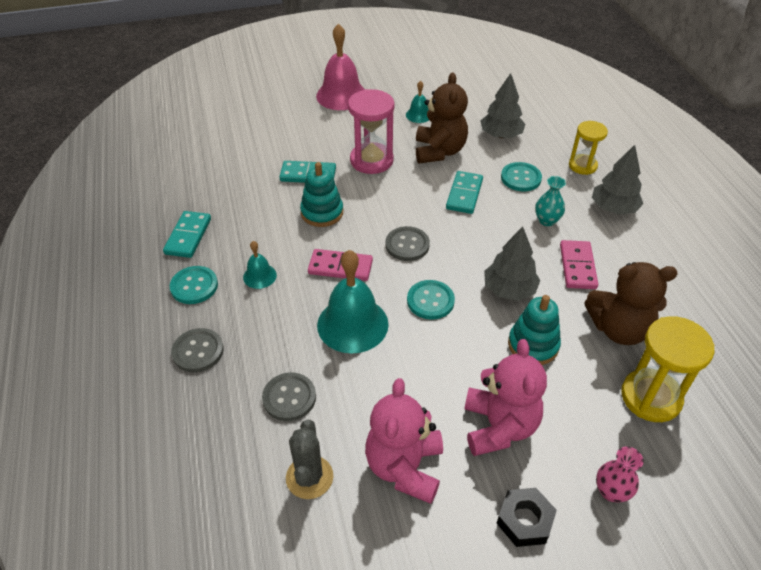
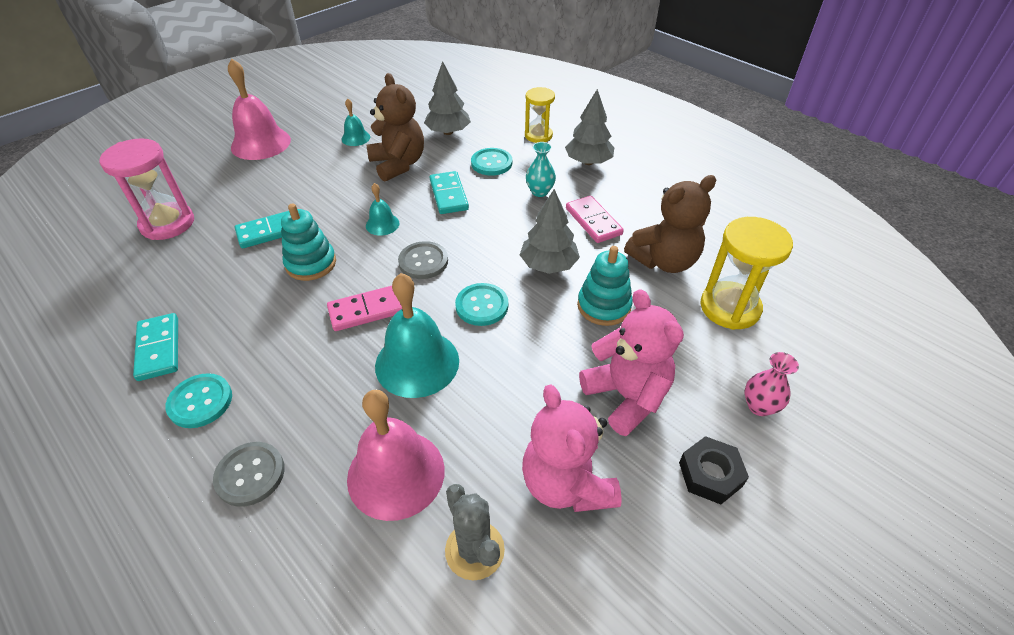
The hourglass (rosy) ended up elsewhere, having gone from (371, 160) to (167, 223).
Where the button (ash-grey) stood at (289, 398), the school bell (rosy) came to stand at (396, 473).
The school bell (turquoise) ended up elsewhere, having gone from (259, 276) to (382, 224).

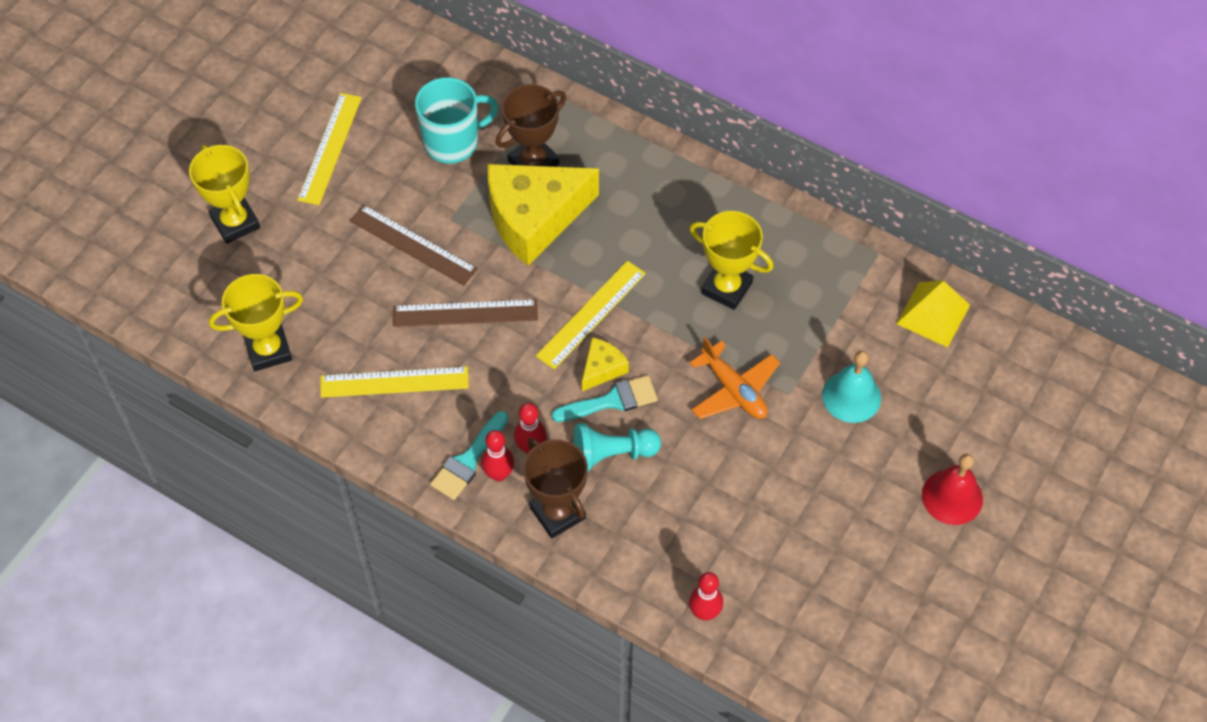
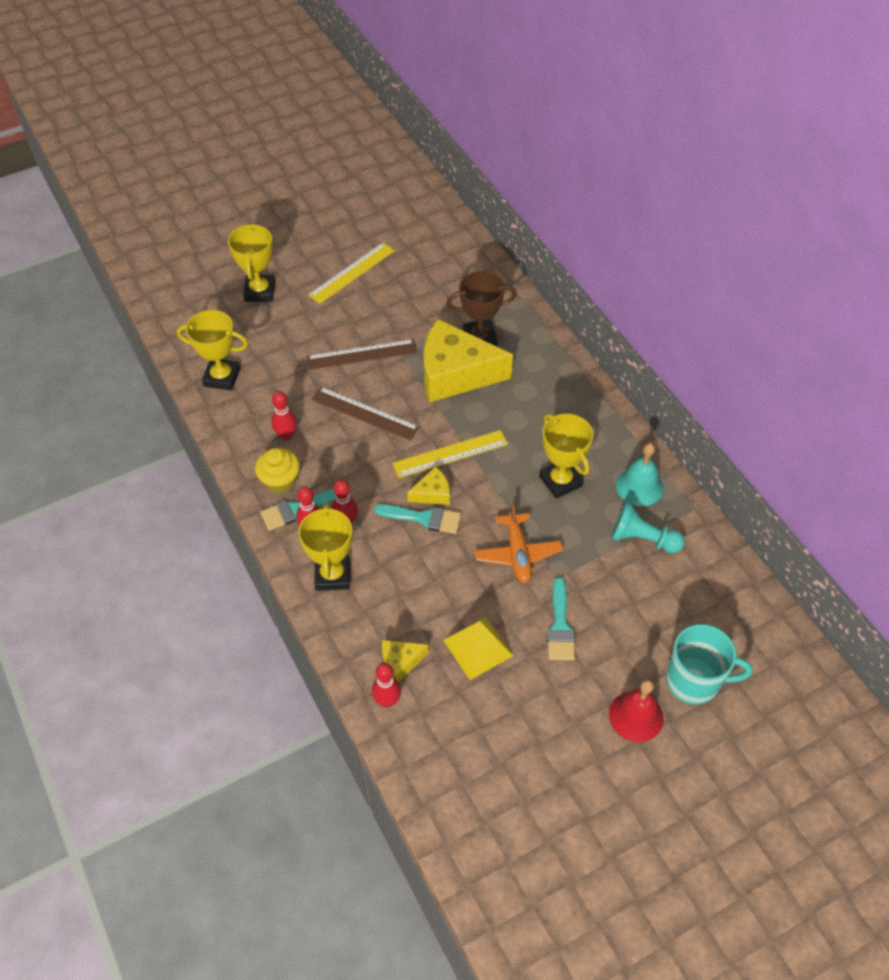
The second view gained the cupcake (yellow) at (280, 481).
Where the straightedge (yellow) stood at (394, 382), the skittle (crimson) came to stand at (286, 435).
What was the trophy (russet) at (558, 513) turned into the trophy (yellow) at (332, 575).
The straightedge (russet) at (413, 245) ended up facing another way, 75 degrees counterclockwise from before.
The second view gained the piece of cheese (yellow) at (400, 662).
The pyramid (yellow) ended up elsewhere, having gone from (933, 314) to (478, 648).
The second view gained the brush (turquoise) at (560, 626).
The game pawn (turquoise) ended up elsewhere, having gone from (612, 454) to (642, 539).
The school bell (turquoise) ended up elsewhere, having gone from (851, 396) to (639, 486).
The tea mug (turquoise) ended up elsewhere, having gone from (453, 142) to (694, 681).

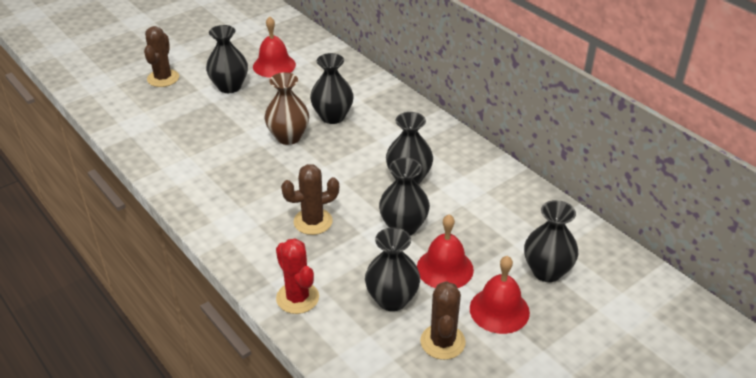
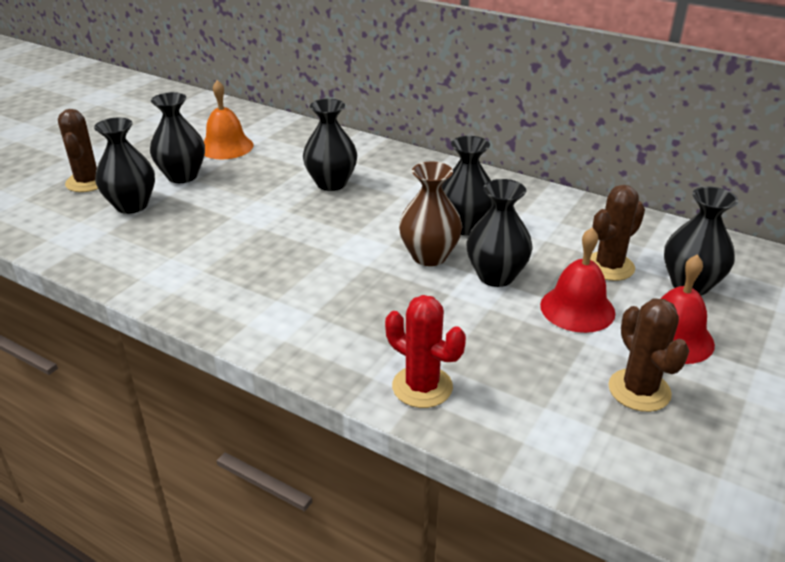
The flower vase (ebony) ended up elsewhere, having gone from (392, 299) to (131, 205).
What was the school bell (crimson) at (274, 65) turned into the school bell (orange-coloured) at (226, 147).
The flower vase (russet) ended up elsewhere, having gone from (288, 137) to (429, 256).
The saguaro cactus (russet) ended up elsewhere, having gone from (313, 221) to (609, 266).

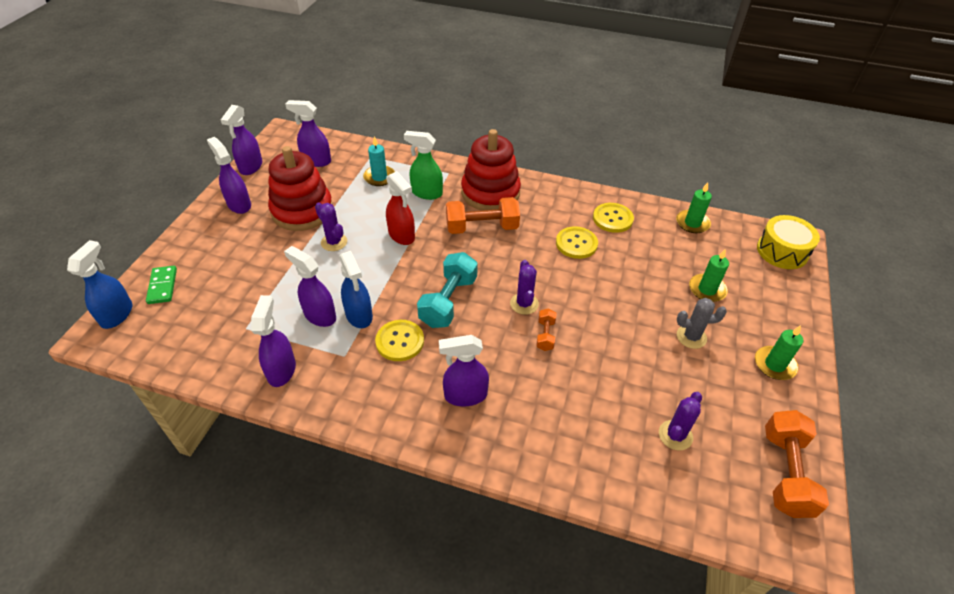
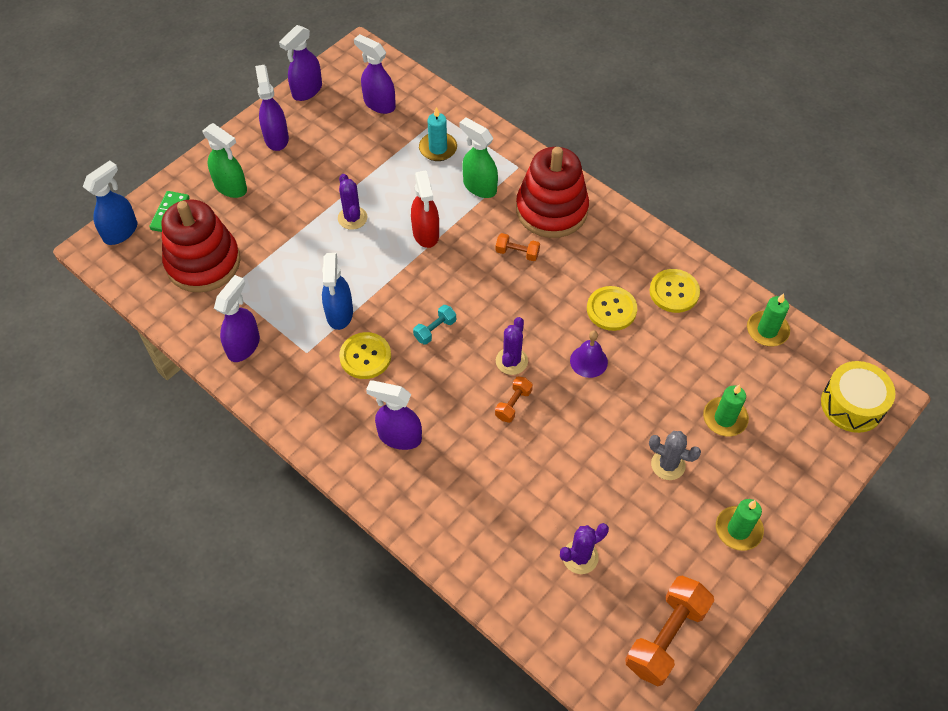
The stacking rings (crimson) ended up elsewhere, having gone from (302, 211) to (203, 262).
The second view gained the spray bottle (green) at (231, 187).
The size of the dumbbell (turquoise) at (448, 301) changed by a factor of 0.50.
The size of the dumbbell (orange-coloured) at (482, 228) changed by a factor of 0.50.
The second view gained the school bell (violet) at (588, 361).
The second view lost the spray bottle (violet) at (319, 315).

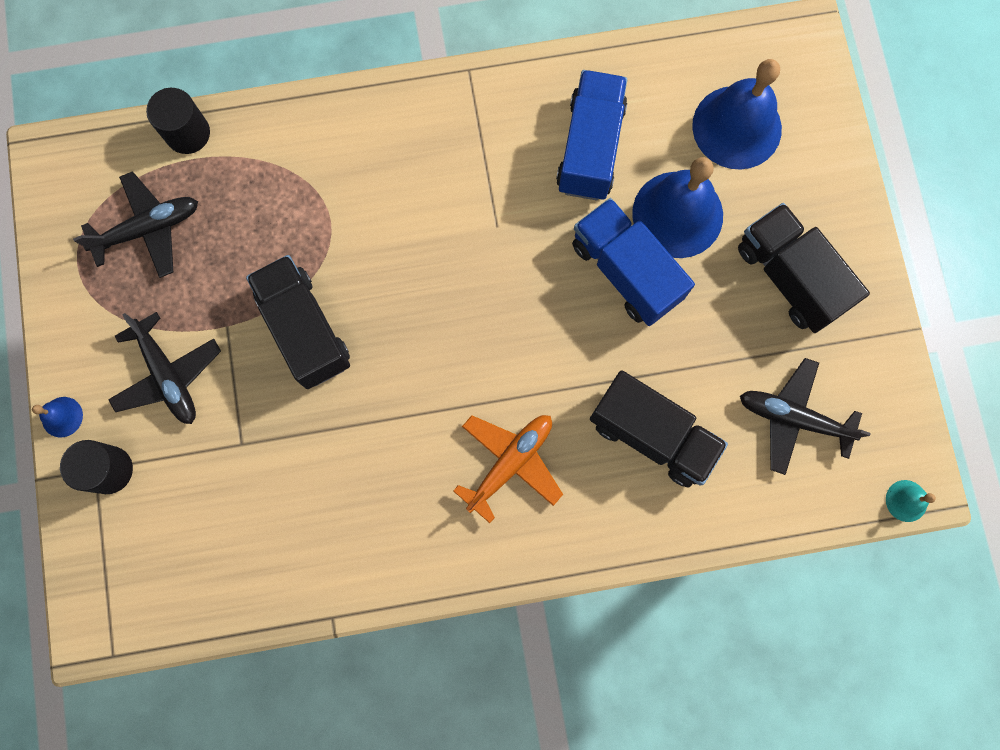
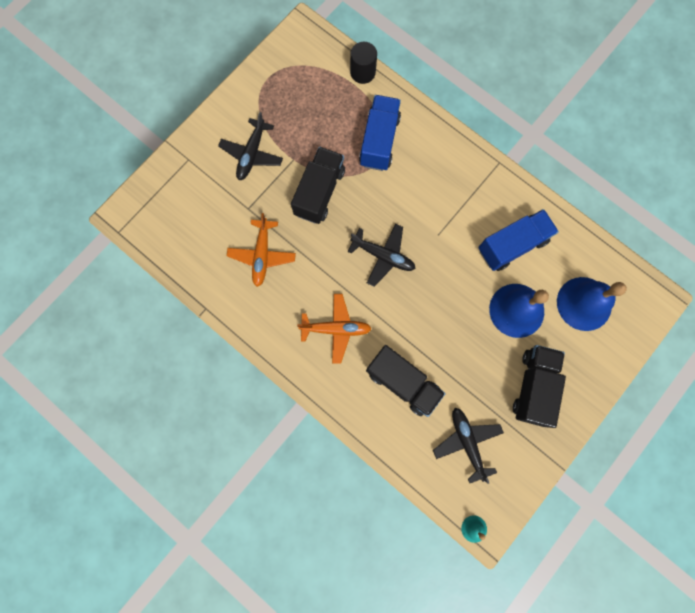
The second view gained the aeroplane (orange-coloured) at (262, 255).
The aeroplane (ebony) ended up elsewhere, having gone from (148, 229) to (383, 256).
The truck (royal blue) ended up elsewhere, having gone from (626, 271) to (379, 141).
The truck (ebony) at (652, 434) ended up facing another way, 45 degrees counterclockwise from before.
The second view lost the school bell (royal blue) at (62, 417).
The second view lost the cylinder (ebony) at (109, 470).

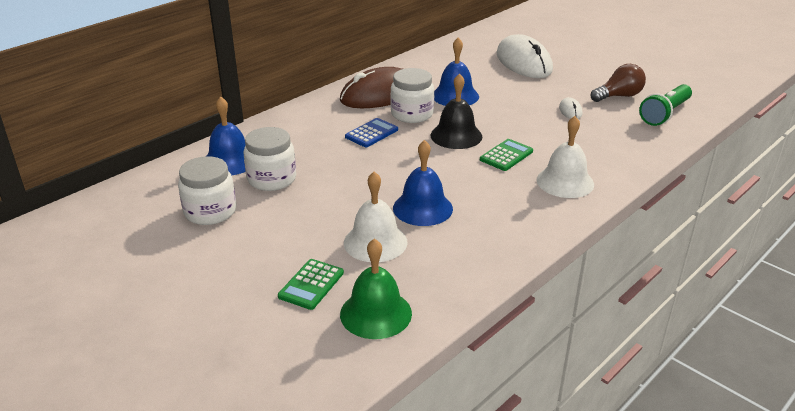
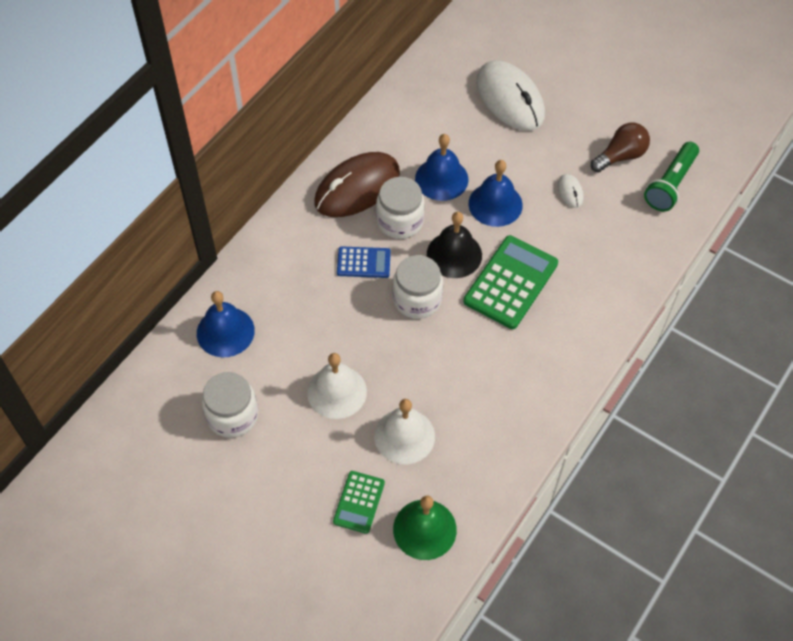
The school bell (white) ended up elsewhere, having gone from (565, 182) to (337, 391).
The adding machine (royal blue) at (371, 133) ended up facing another way, 60 degrees clockwise from before.
The preserve jar (white) ended up elsewhere, having gone from (272, 179) to (417, 299).
The size of the adding machine (green) at (506, 155) changed by a factor of 1.78.
The school bell (royal blue) ended up elsewhere, having gone from (422, 208) to (495, 204).

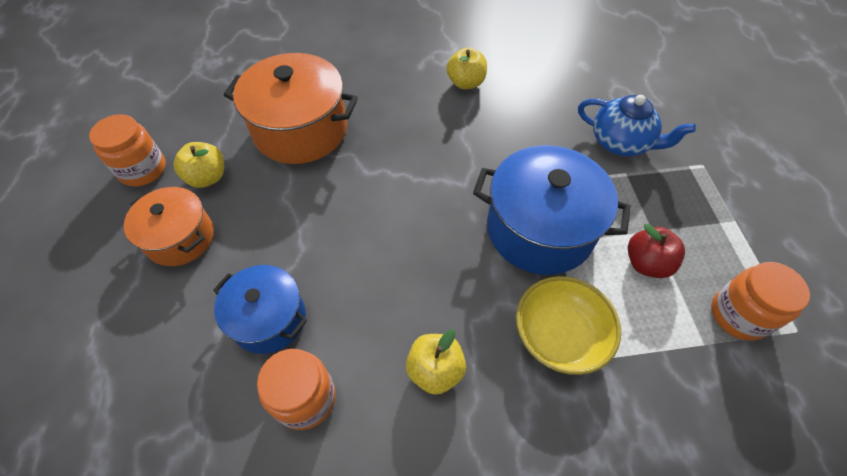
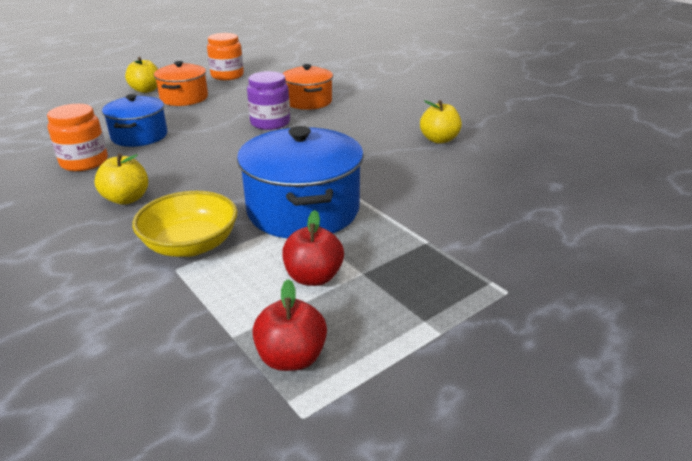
The toy apple (yellow) ended up elsewhere, having gone from (207, 177) to (146, 90).
The second view gained the preserve jar (violet) at (270, 123).
Where the preserve jar (orange-coloured) stood at (738, 315), the toy apple (crimson) came to stand at (291, 357).
The size of the pot (orange-coloured) at (300, 130) changed by a factor of 0.62.
The second view lost the teapot (royal blue) at (621, 143).

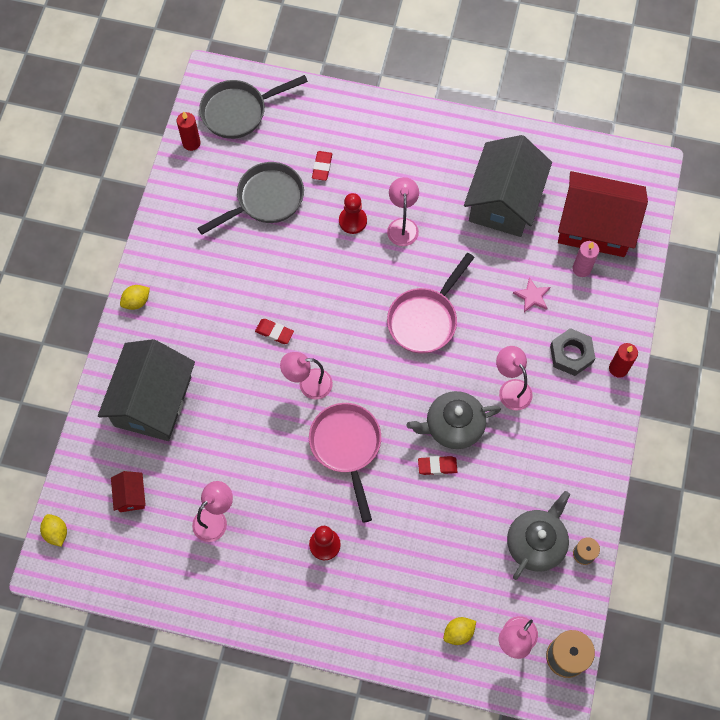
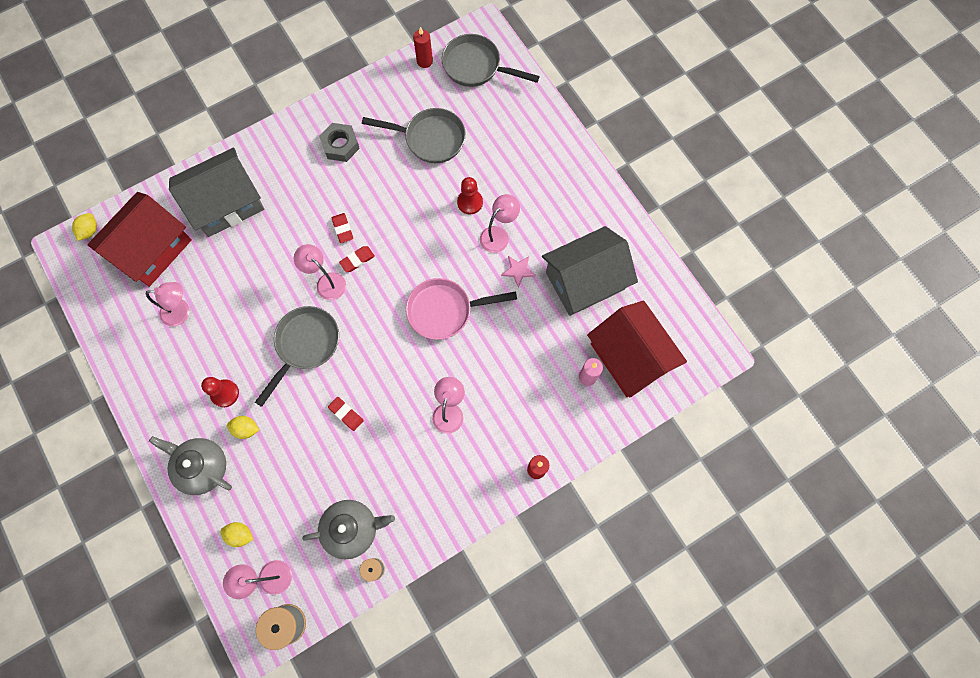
The size of the toy house (crimson) at (131, 495) changed by a factor of 2.38.
The teapot (ash-grey) ended up elsewhere, having gone from (453, 426) to (202, 467).
The citrus fruit (yellow) ended up elsewhere, having gone from (136, 301) to (246, 429).
What was the skillet (rosy) at (346, 447) turned into the skillet (ash-grey) at (305, 345).
The nut (ash-grey) ended up elsewhere, having gone from (571, 354) to (340, 145).
The pencil eraser (crimson) ended up elsewhere, having gone from (322, 167) to (357, 260).
The star shape (rosy) ended up elsewhere, having gone from (532, 296) to (518, 271).

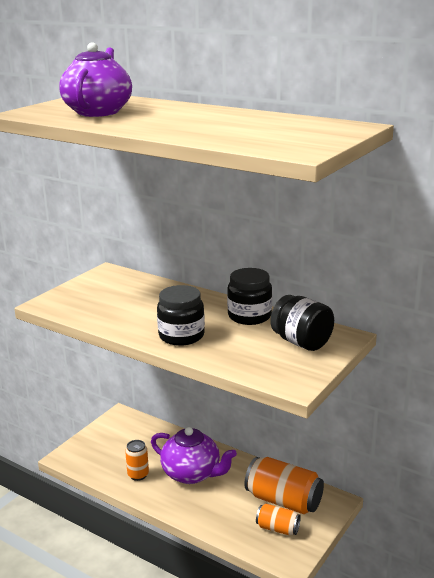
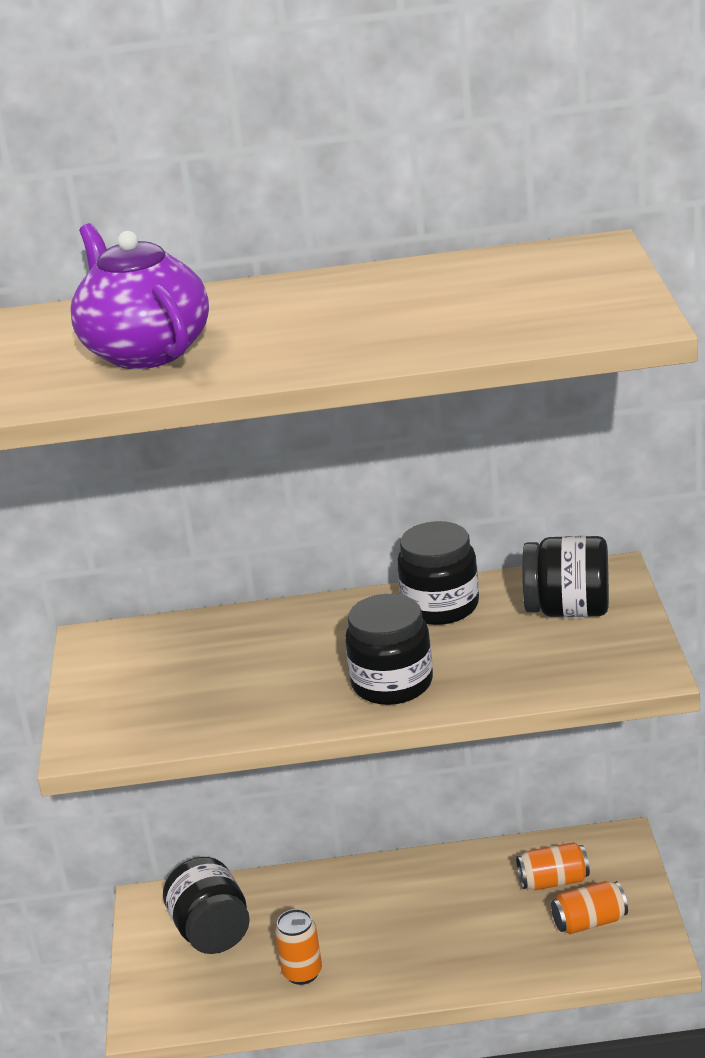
The second view gained the preserve jar (ebony) at (212, 932).
The size of the tin (orange-coloured) at (283, 500) changed by a factor of 0.55.
The second view lost the teapot (violet) at (192, 474).

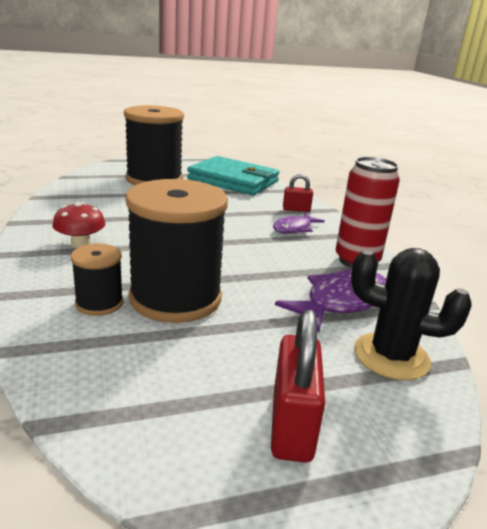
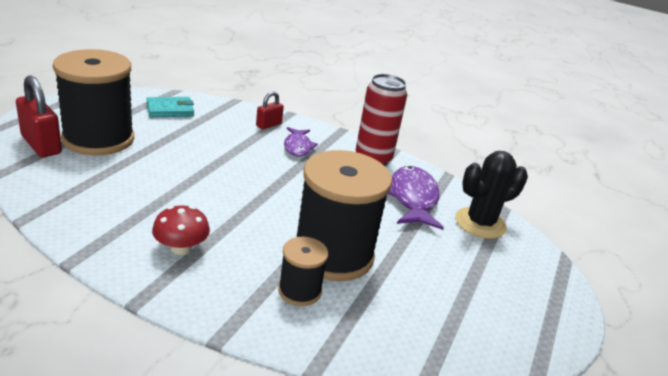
The lock (crimson) ended up elsewhere, having gone from (292, 425) to (41, 145).
The size of the wallet (turquoise) at (233, 180) changed by a factor of 0.51.

